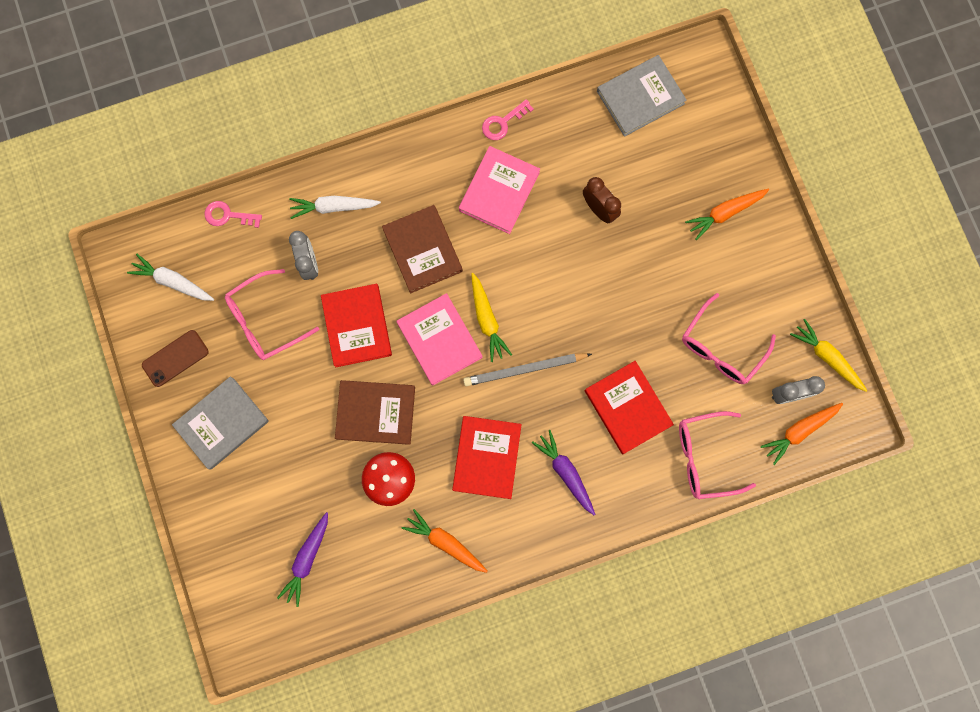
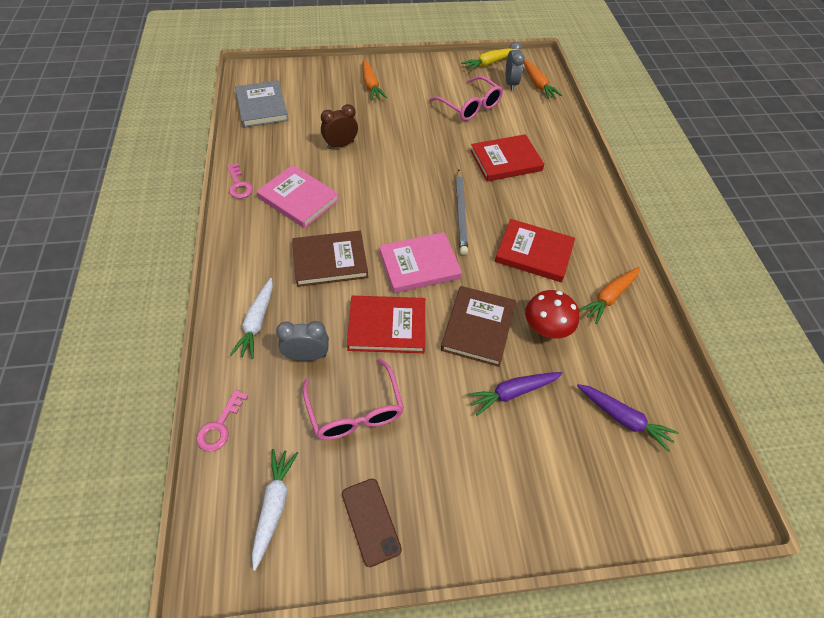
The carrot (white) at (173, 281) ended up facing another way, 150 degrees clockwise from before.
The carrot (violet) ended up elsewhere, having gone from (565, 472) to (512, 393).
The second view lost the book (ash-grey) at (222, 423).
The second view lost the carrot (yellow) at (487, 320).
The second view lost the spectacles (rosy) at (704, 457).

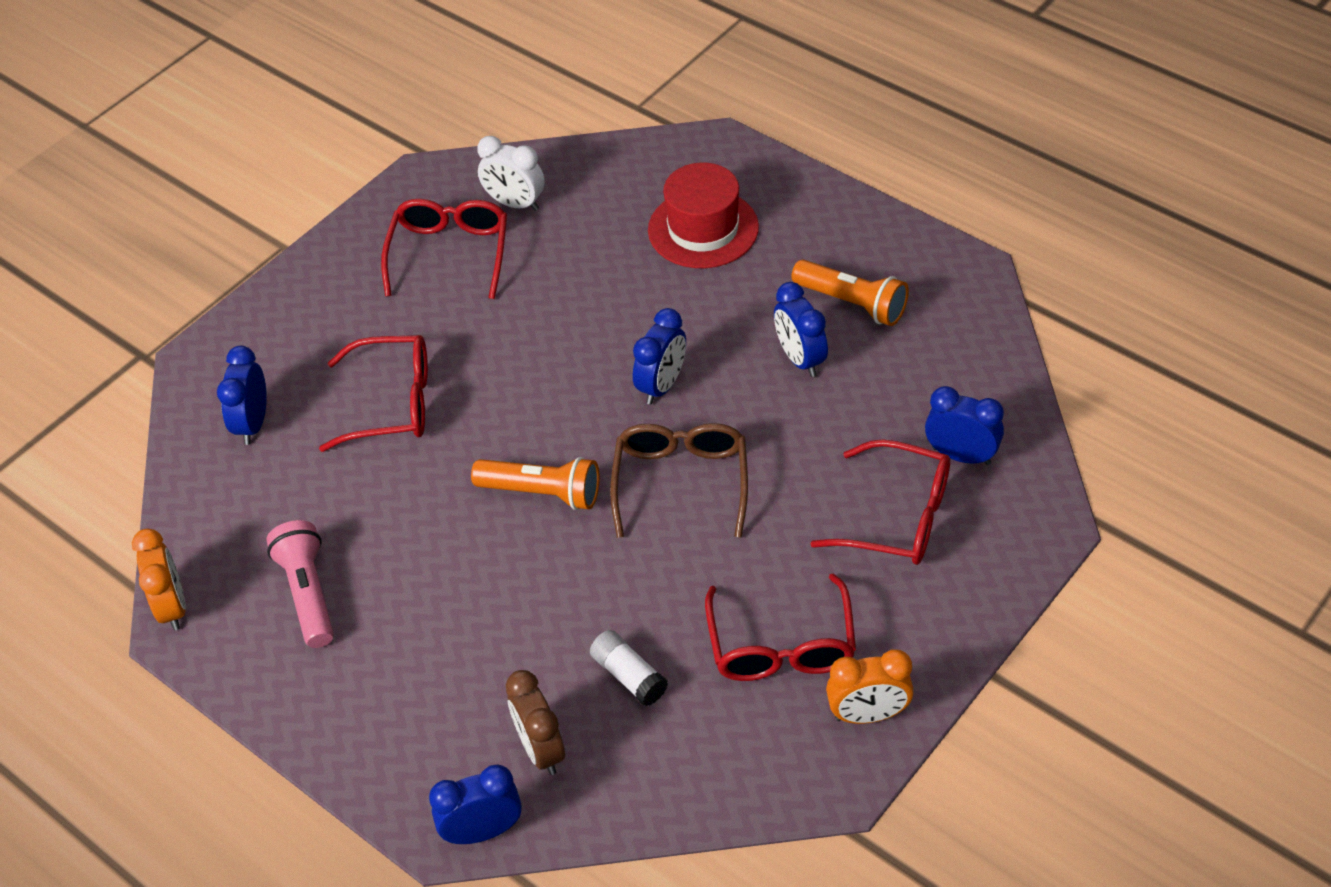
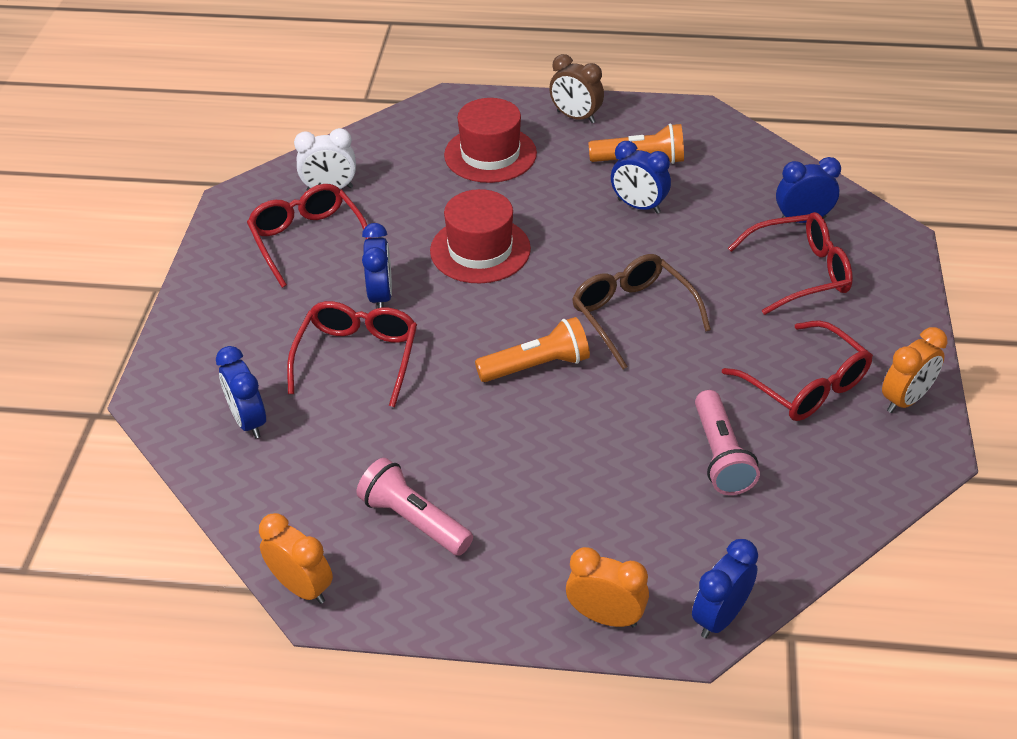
The spectacles (crimson) at (393, 403) ended up facing another way, 45 degrees counterclockwise from before.
The alarm clock (royal blue) ended up elsewhere, having gone from (662, 386) to (381, 296).
The second view gained the top hat (crimson) at (480, 250).
The alarm clock (russet) ended up elsewhere, having gone from (540, 749) to (575, 117).
The second view gained the alarm clock (orange-coloured) at (605, 616).
Where the glue stick (white) stood at (629, 676), the torch (rosy) came to stand at (721, 455).

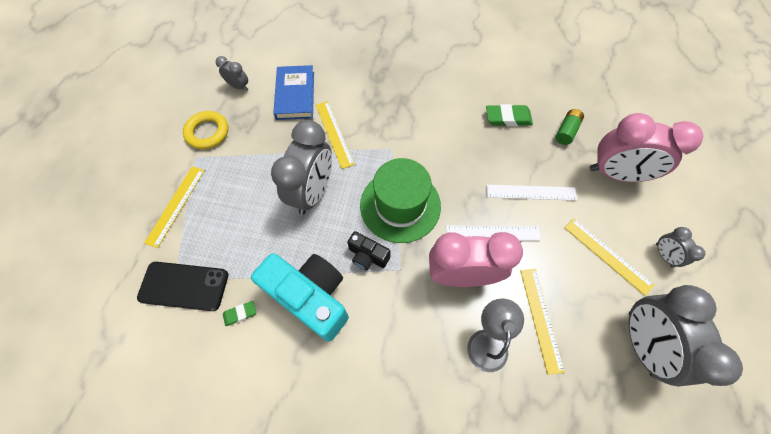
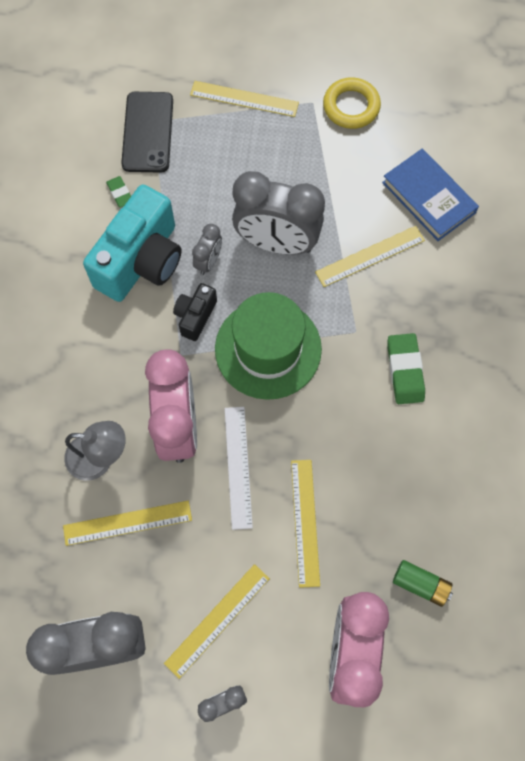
The alarm clock (ash-grey) ended up elsewhere, having gone from (239, 86) to (208, 261).
What was the straightedge (white) at (531, 192) turned into the straightedge (yellow) at (305, 522).
The book (royal blue) at (295, 95) ended up facing another way, 60 degrees clockwise from before.
The pencil eraser (green) ended up elsewhere, having gone from (508, 118) to (405, 370).

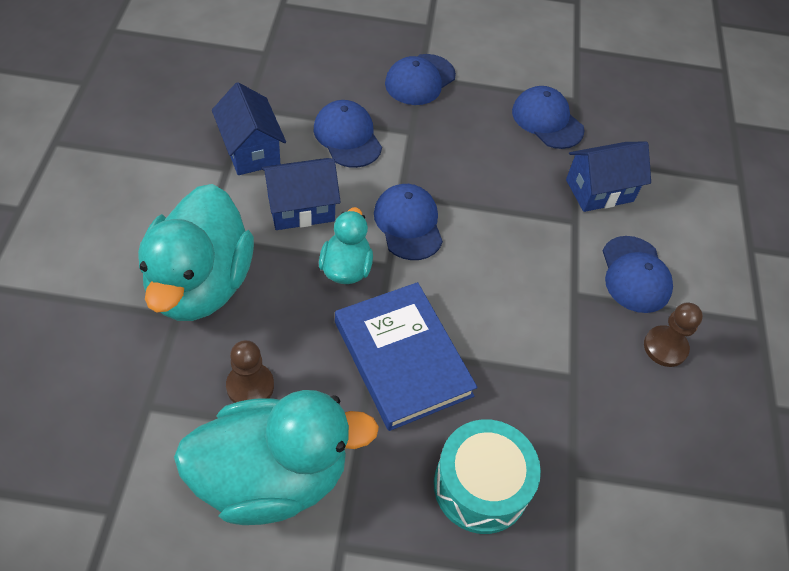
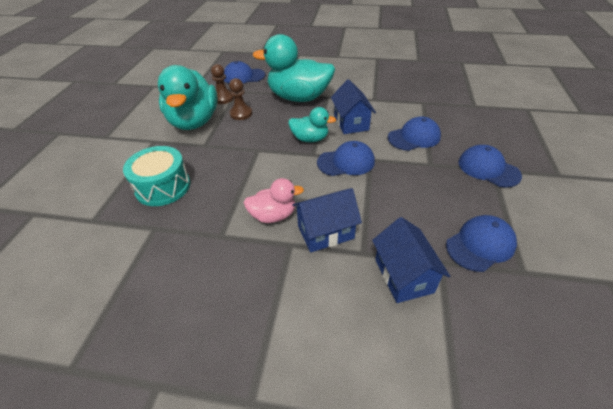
The game pawn (russet) ended up elsewhere, having gone from (665, 347) to (223, 98).
The baseball cap (royal blue) ended up elsewhere, having gone from (635, 275) to (243, 76).
The second view gained the toy duck (rosy) at (273, 215).
The toy house (royal blue) ended up elsewhere, having gone from (250, 150) to (325, 232).
The second view lost the book (royal blue) at (403, 358).

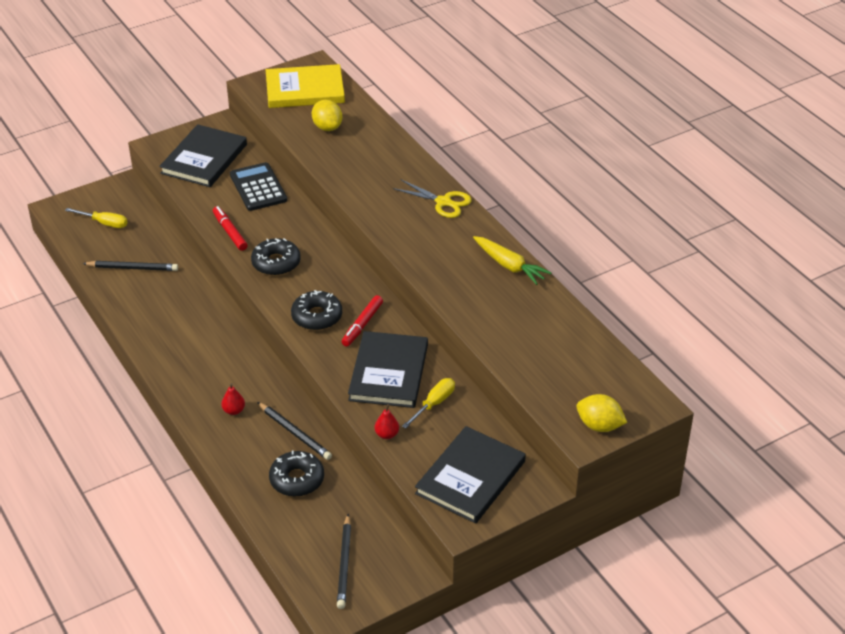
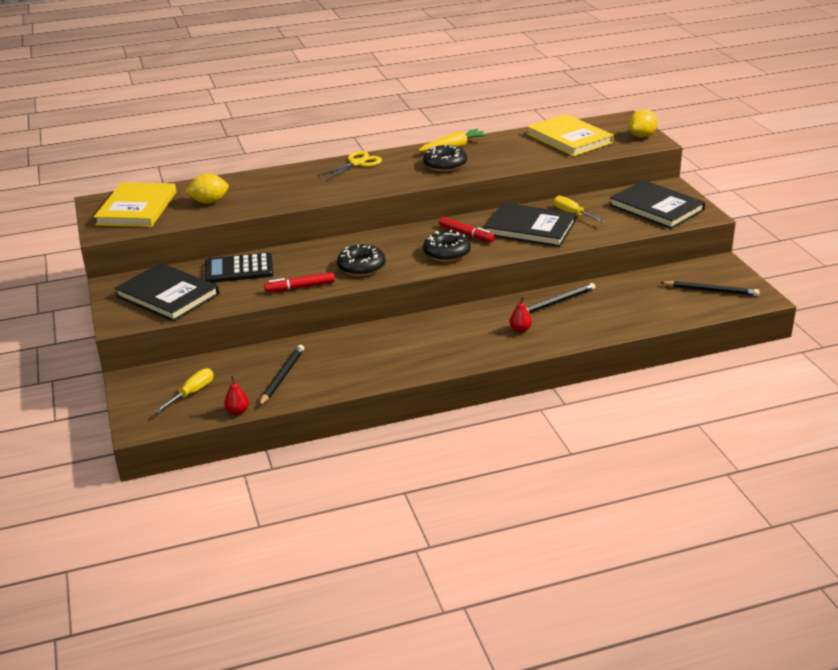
The pear (crimson) ended up elsewhere, having gone from (387, 434) to (237, 411).
The donut (ebony) ended up elsewhere, having gone from (297, 479) to (445, 165).
The second view gained the book (yellow) at (569, 138).

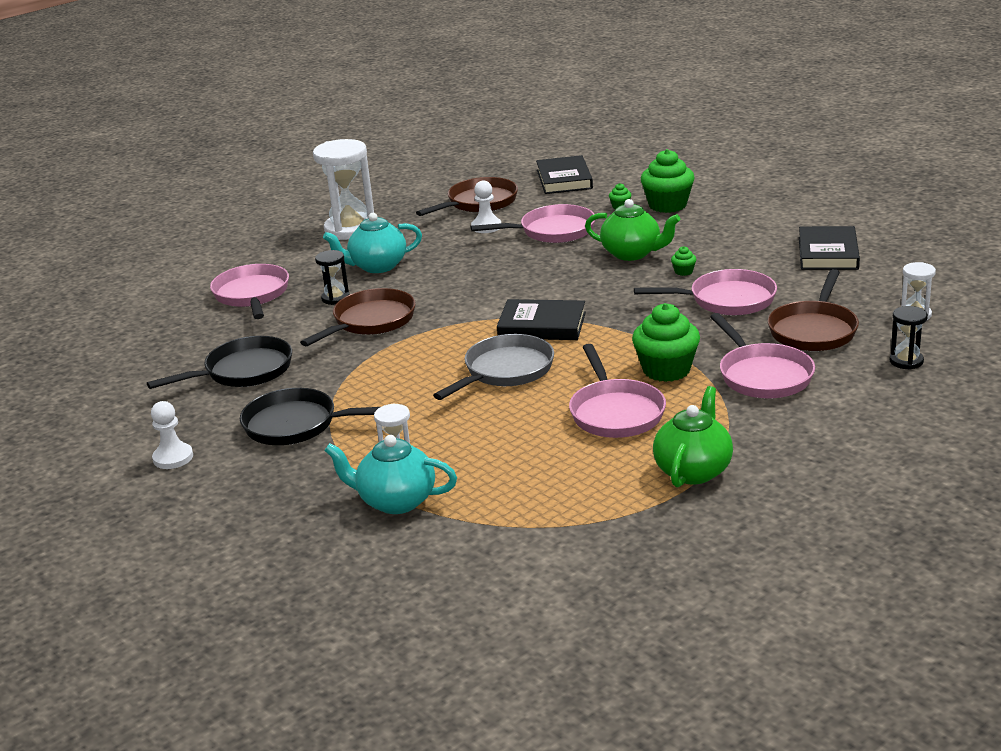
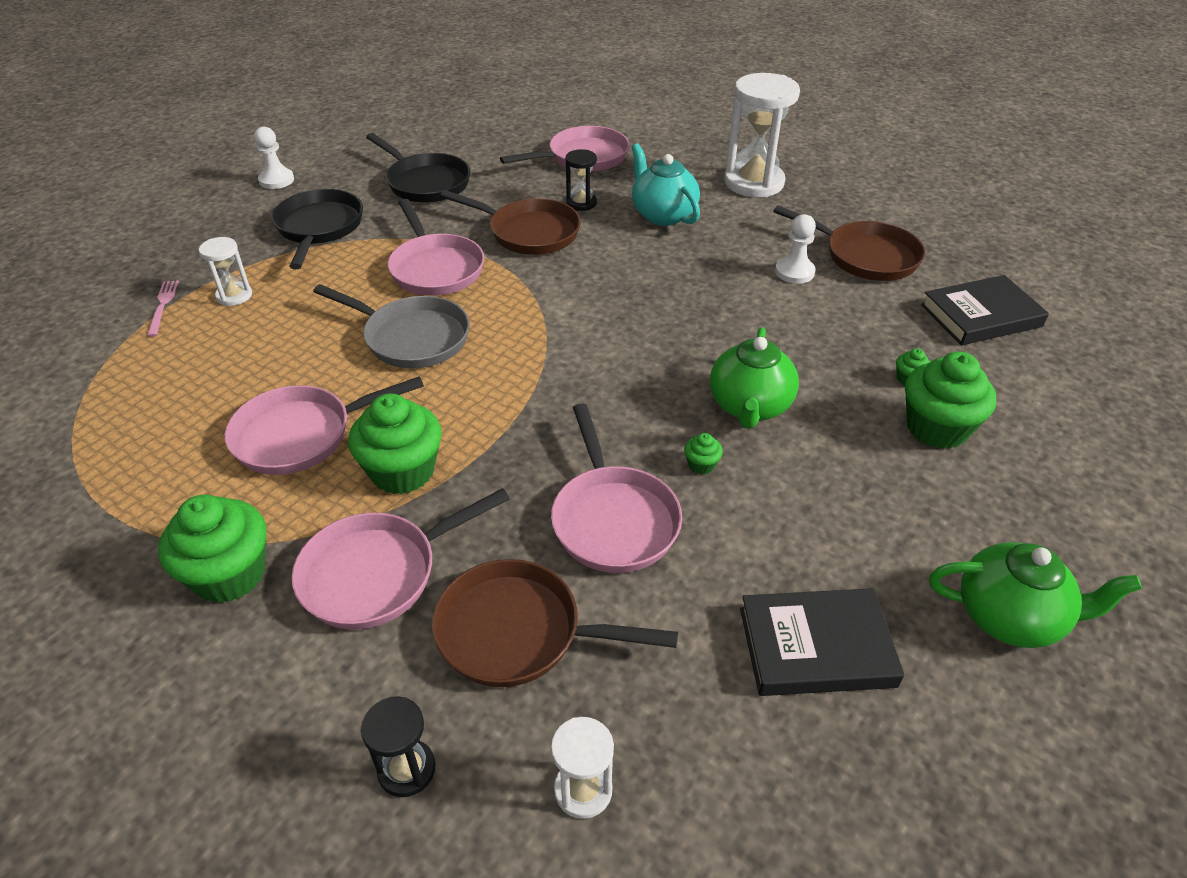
Where the teapot (turquoise) stood at (395, 501), the dinner fork (rosy) came to stand at (163, 306).
The second view gained the cupcake (green) at (229, 574).
The skillet (rosy) ended up elsewhere, having gone from (552, 231) to (435, 268).
The teapot (green) ended up elsewhere, having gone from (693, 470) to (1010, 617).
The second view lost the book (ebony) at (542, 325).

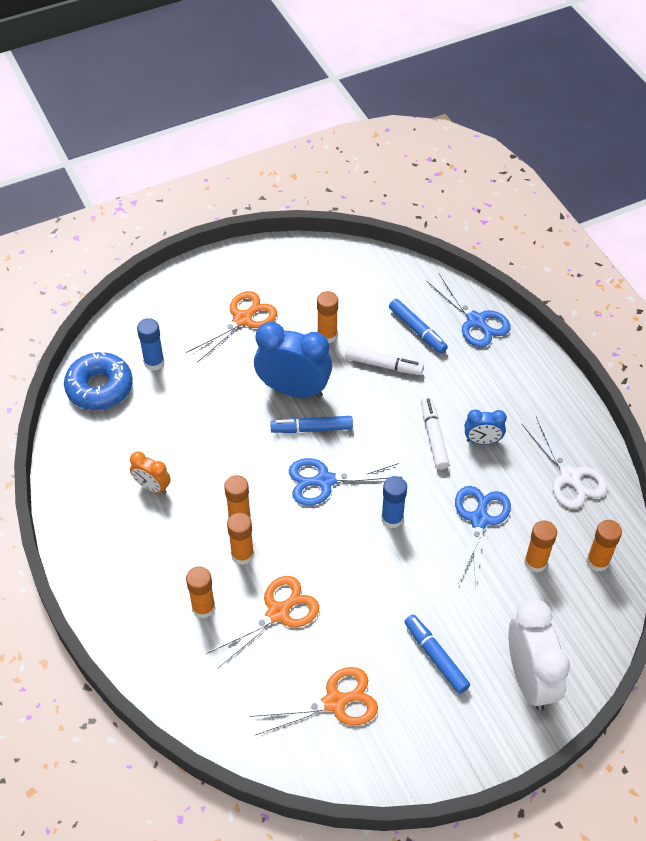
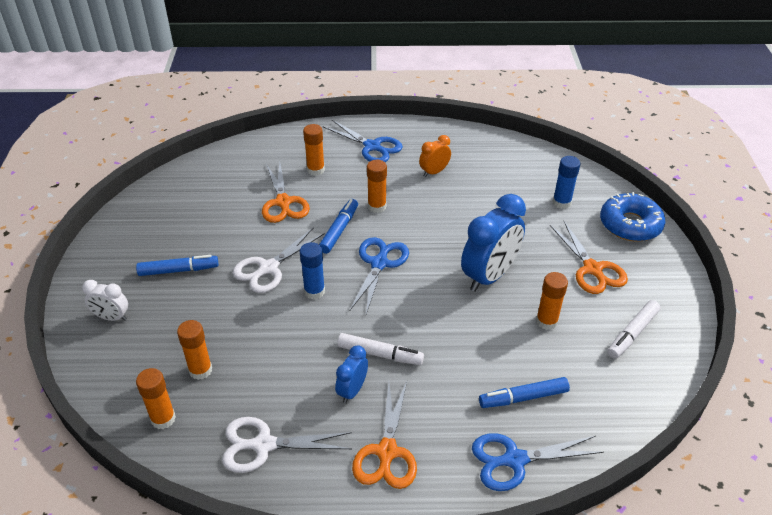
The size of the alarm clock (white) at (530, 679) changed by a factor of 0.52.
The second view gained the scissors (white) at (268, 268).
The felt pen (royal blue) ended up elsewhere, having gone from (312, 429) to (339, 230).
The scissors (royal blue) ended up elsewhere, having gone from (479, 520) to (372, 146).
The scissors (orange-coloured) ended up elsewhere, having gone from (335, 702) to (387, 452).
The donut (royal blue) ended up elsewhere, having gone from (99, 387) to (630, 224).
The felt pen (white) ended up elsewhere, having gone from (383, 365) to (632, 333).
The second view lost the glue stick (orange-coloured) at (242, 554).

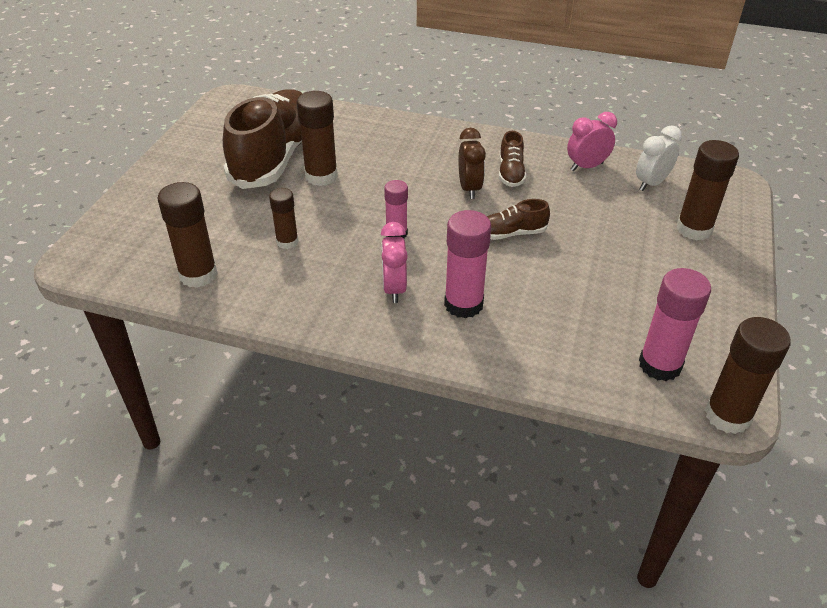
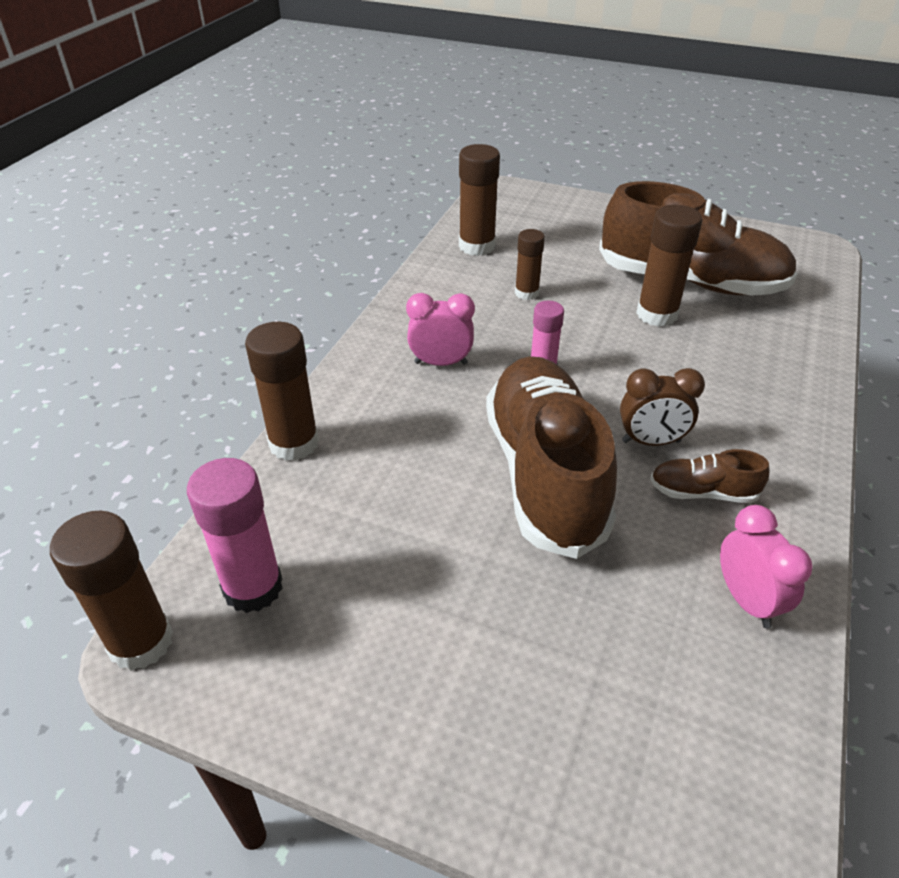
The glue stick (russet) ended up elsewhere, having gone from (694, 229) to (294, 443).
The size of the lace-up shoe (russet) at (511, 233) changed by a factor of 2.34.
The second view lost the glue stick (rosy) at (463, 304).
The second view lost the alarm clock (white) at (651, 183).

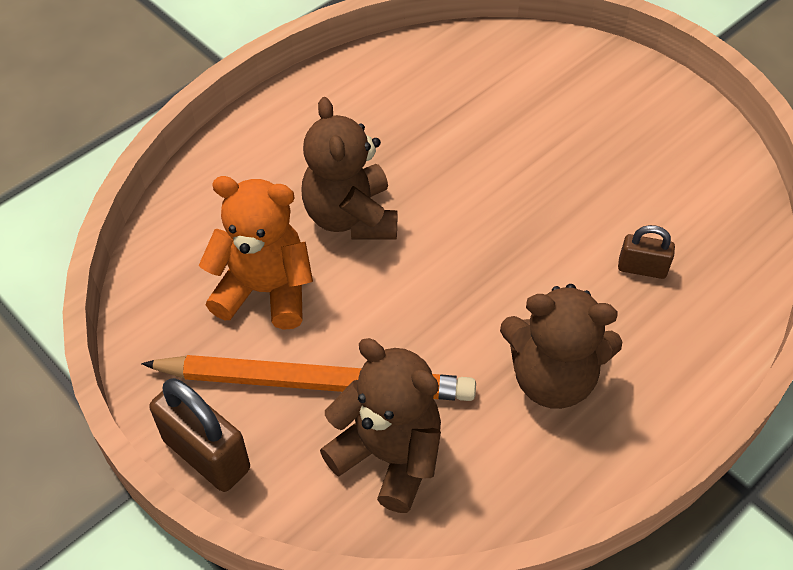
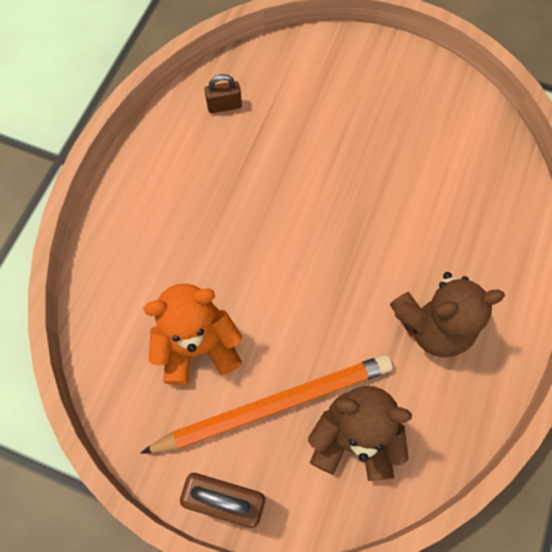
The lock (russet) ended up elsewhere, having gone from (642, 268) to (224, 106).
The second view lost the teddy bear (russet) at (351, 217).

